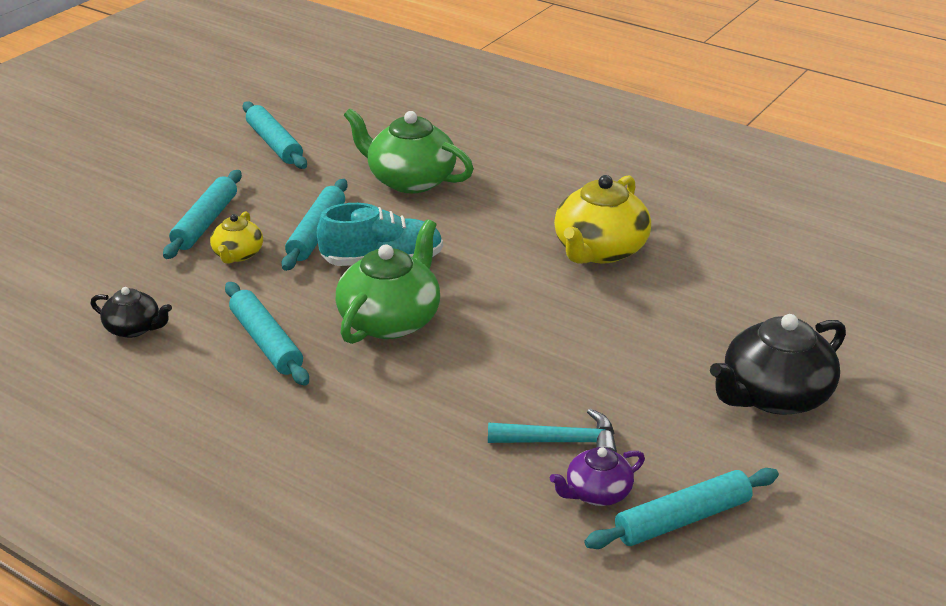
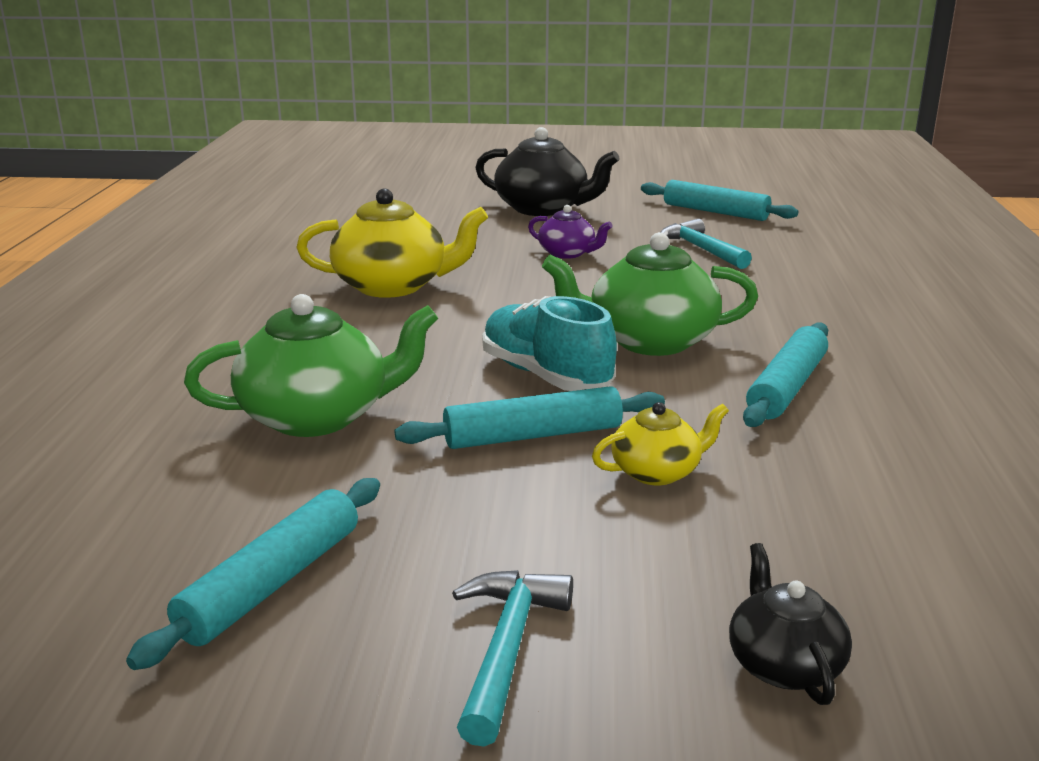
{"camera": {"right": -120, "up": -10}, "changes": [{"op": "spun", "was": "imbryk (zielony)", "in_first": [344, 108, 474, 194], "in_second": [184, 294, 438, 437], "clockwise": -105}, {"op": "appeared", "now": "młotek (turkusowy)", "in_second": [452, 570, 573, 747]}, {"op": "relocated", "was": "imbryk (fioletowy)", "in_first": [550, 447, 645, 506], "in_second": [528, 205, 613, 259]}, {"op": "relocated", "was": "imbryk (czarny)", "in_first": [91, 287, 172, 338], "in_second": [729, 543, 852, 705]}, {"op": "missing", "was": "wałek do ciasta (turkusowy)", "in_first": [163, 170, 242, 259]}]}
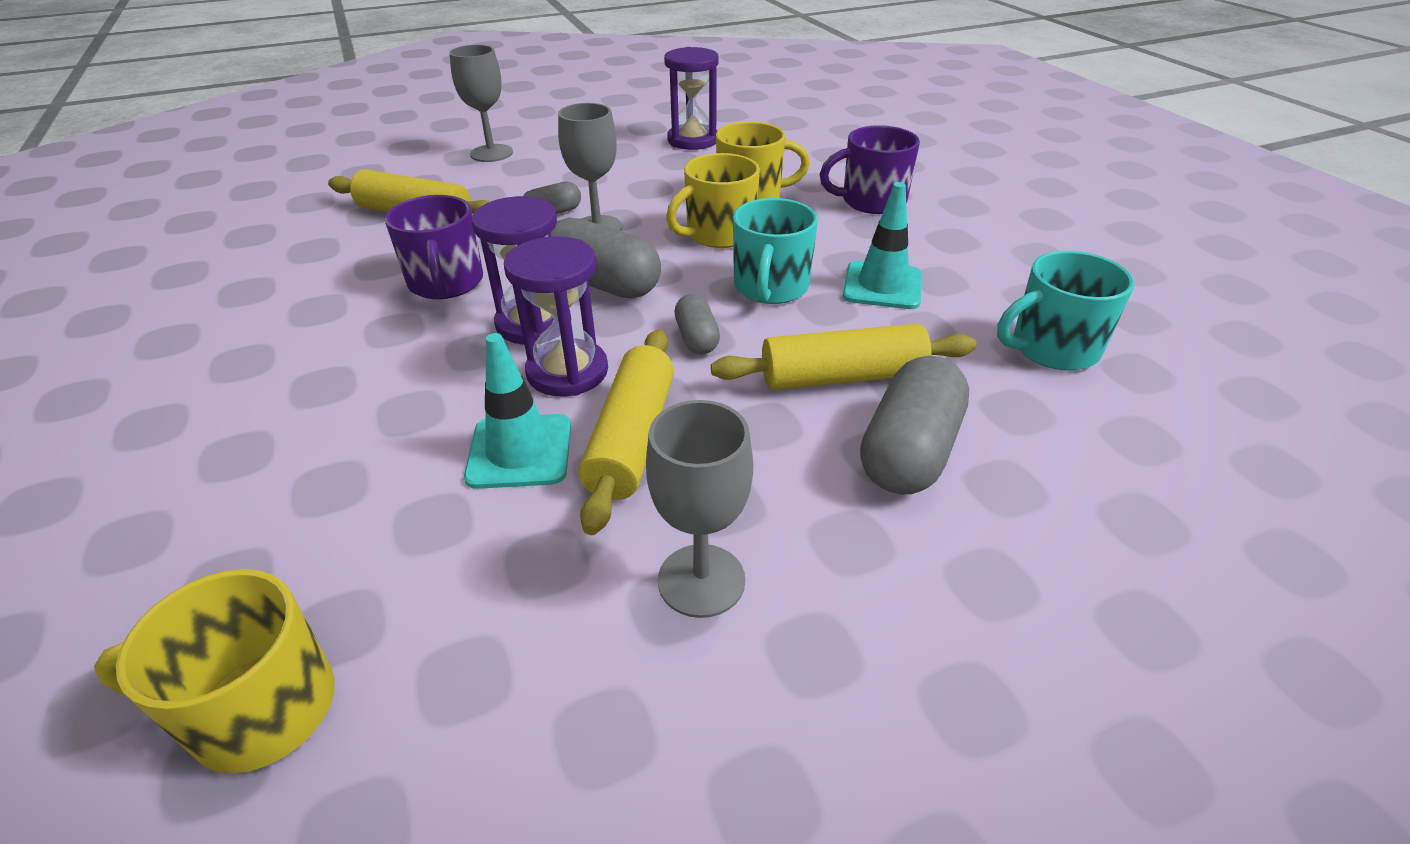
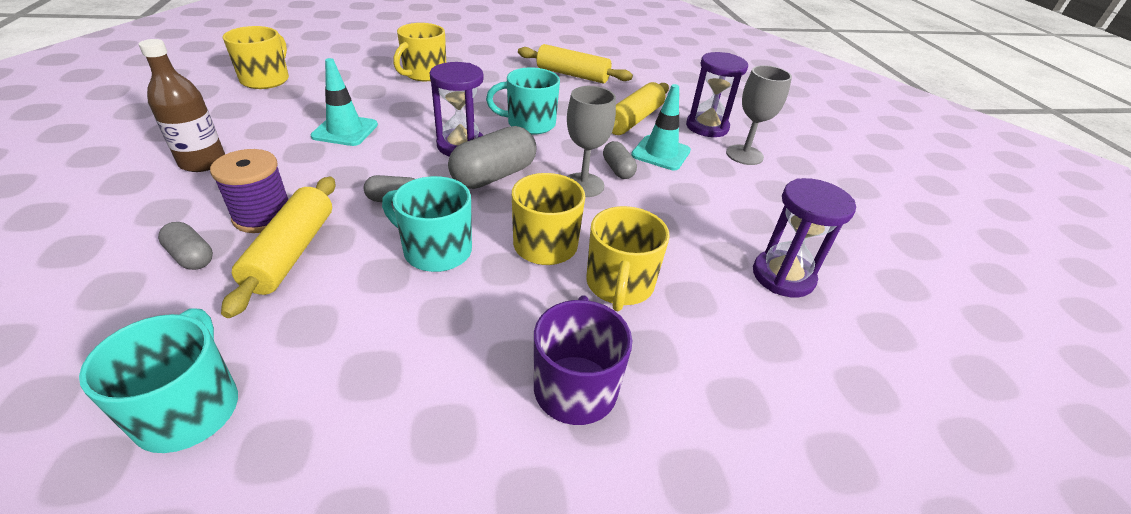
{"camera": {"right": 100, "up": 0}, "changes": [{"op": "exchanged", "was": "kielich (szary)", "now": "butelka (brązowy)", "in_first": [646, 400, 753, 618], "in_second": [139, 39, 225, 172]}, {"op": "size", "was": "kapsułka (szary)", "in_first": [860, 356, 969, 494], "in_second": [158, 222, 213, 270], "ratio": 0.55}, {"op": "appeared", "now": "szpulka (fioletowy)", "in_second": [210, 149, 288, 233]}, {"op": "appeared", "now": "kubek (żółty)", "in_second": [393, 23, 446, 81]}, {"op": "colour", "was": "kubek (fioletowy)", "now": "kubek (turkusowy)", "in_first": [385, 195, 483, 299], "in_second": [486, 67, 560, 134]}, {"op": "relocated", "was": "wałek do ciasta (żółty)", "in_first": [578, 329, 674, 535], "in_second": [518, 44, 633, 84]}, {"op": "relocated", "was": "pachołek (turkusowy)", "in_first": [843, 182, 922, 309], "in_second": [631, 84, 691, 170]}, {"op": "relocated", "was": "klepsydra (fioletowy)", "in_first": [504, 236, 608, 396], "in_second": [686, 52, 748, 137]}]}
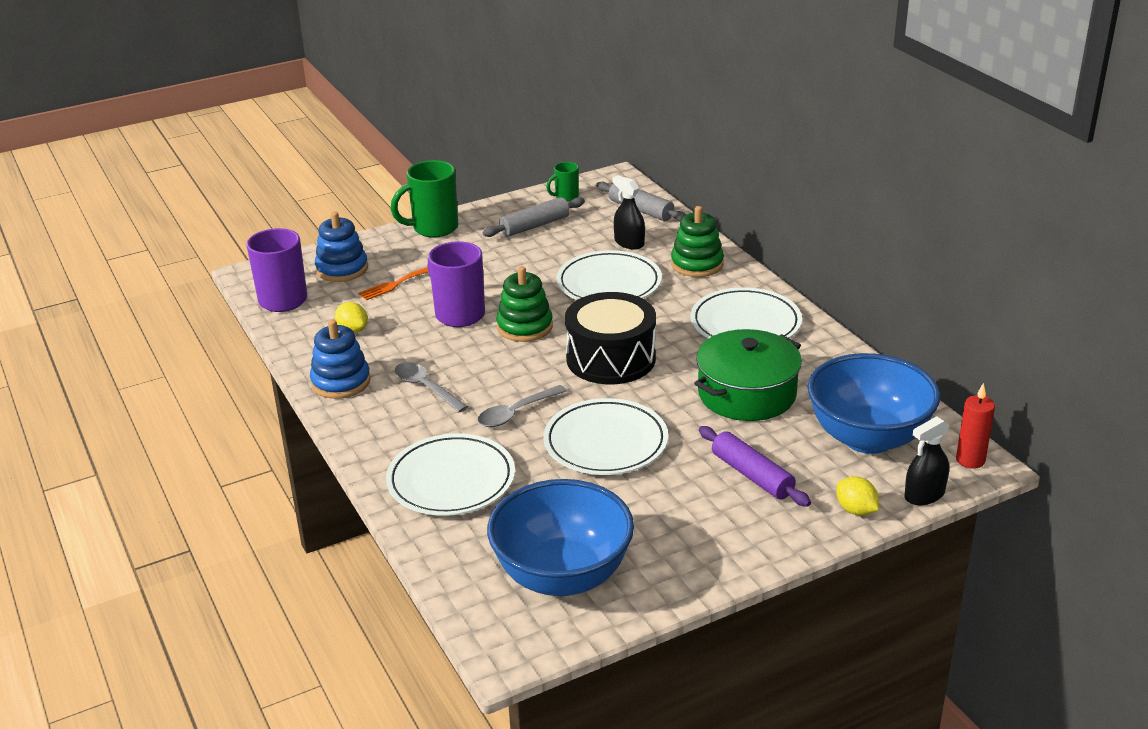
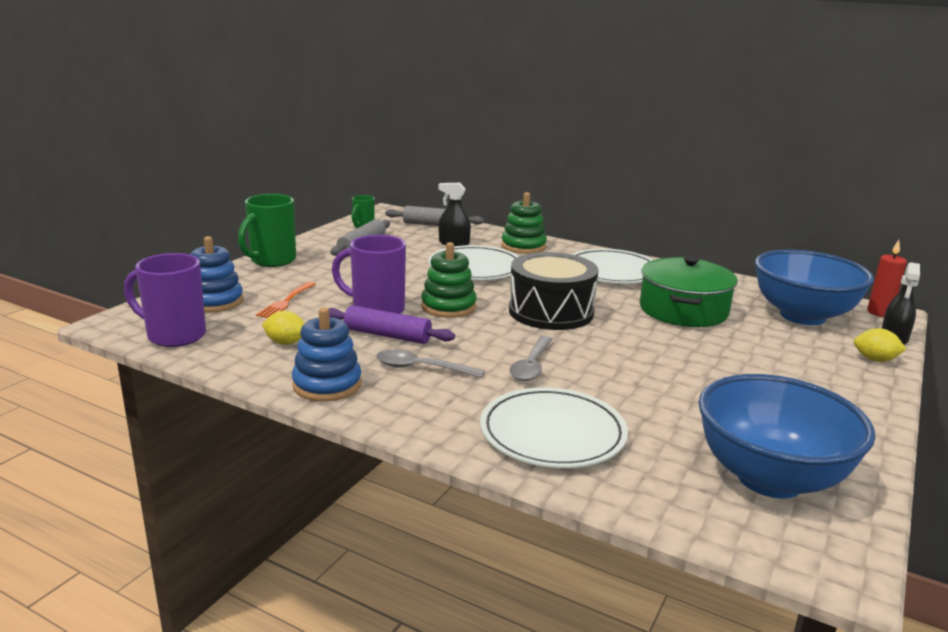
{"camera": {"right": -35, "up": -10}, "changes": [{"op": "relocated", "was": "wałek do ciasta (fioletowy)", "in_first": [699, 426, 811, 507], "in_second": [328, 305, 455, 344]}, {"op": "missing", "was": "talerz (biały)", "in_first": [543, 398, 668, 475]}]}
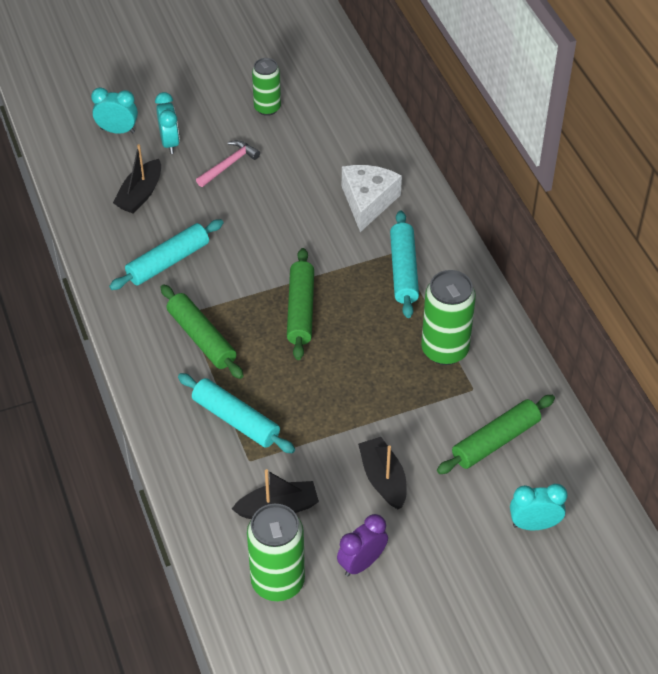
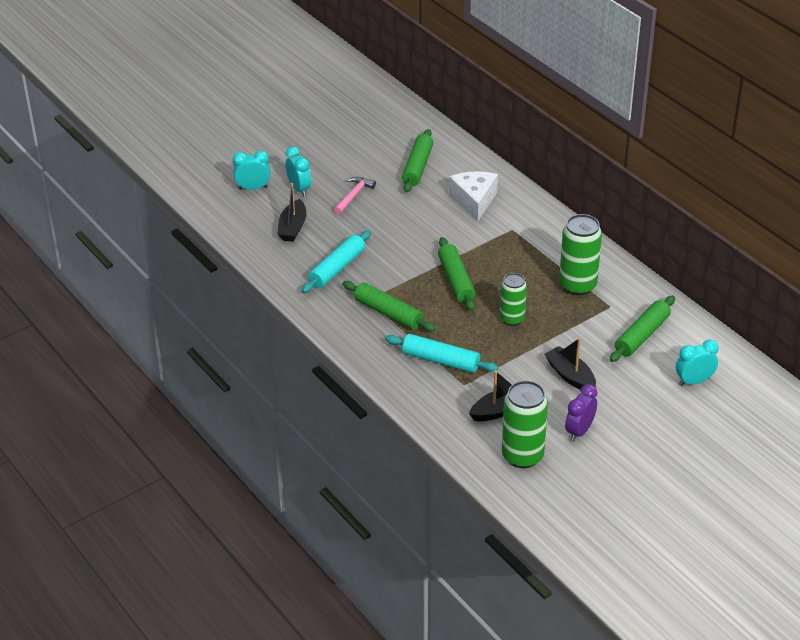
{"camera": {"right": -15, "up": -10}, "changes": [{"op": "appeared", "now": "wałek do ciasta (zielony)", "in_second": [402, 129, 433, 192]}, {"op": "relocated", "was": "puszka (zielony)", "in_first": [252, 58, 281, 116], "in_second": [500, 273, 527, 326]}, {"op": "missing", "was": "wałek do ciasta (turkusowy)", "in_first": [390, 210, 419, 318]}]}
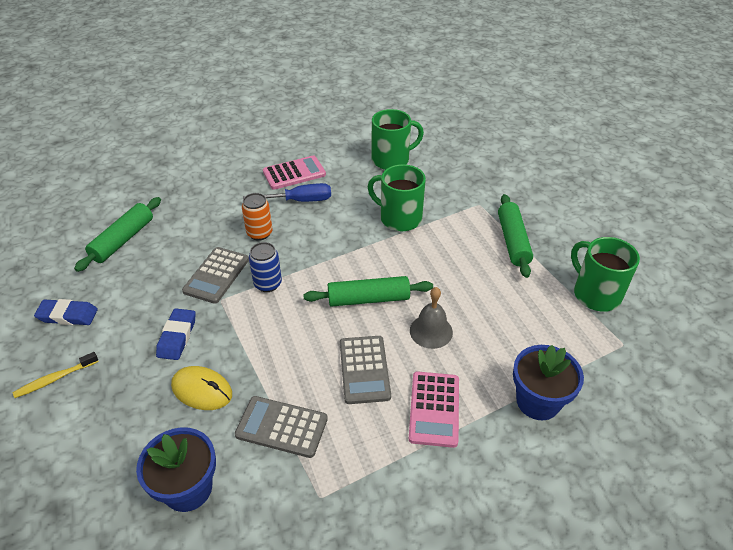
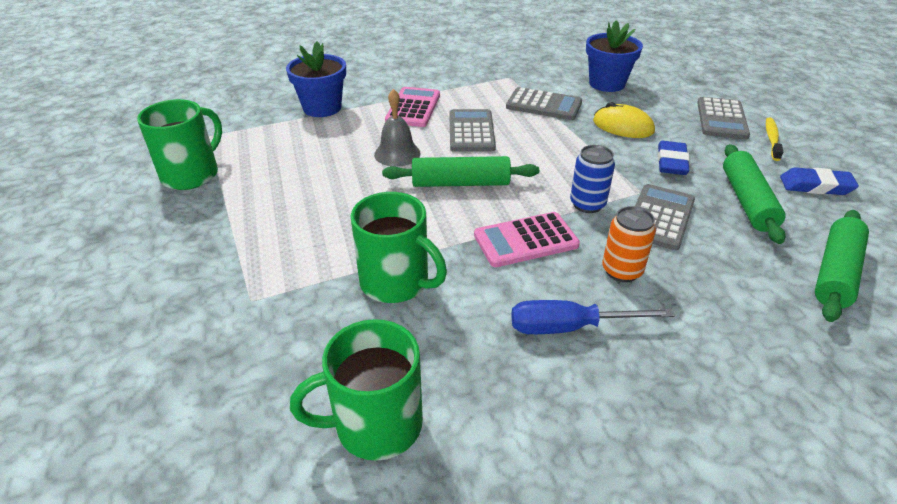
{"camera": {"right": -175, "up": -5}, "changes": [{"op": "spun", "was": "kubek (zielony)", "in_first": [571, 237, 640, 312], "in_second": [137, 99, 222, 190], "clockwise": -120}, {"op": "relocated", "was": "kalkulator (różowy)", "in_first": [263, 155, 326, 190], "in_second": [474, 212, 580, 267]}, {"op": "appeared", "now": "kalkulator (szary)", "in_second": [697, 97, 750, 139]}, {"op": "relocated", "was": "wałek do ciasta (zielony)", "in_first": [498, 194, 533, 278], "in_second": [723, 144, 786, 244]}, {"op": "spun", "was": "szczoteczka do zębów (żółty)", "in_first": [13, 352, 99, 398], "in_second": [766, 118, 783, 161], "clockwise": -45}]}
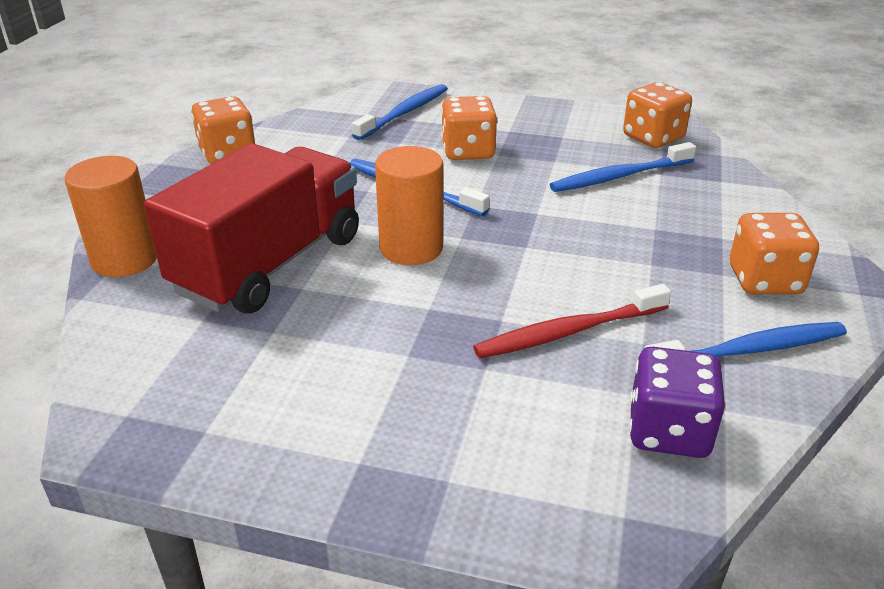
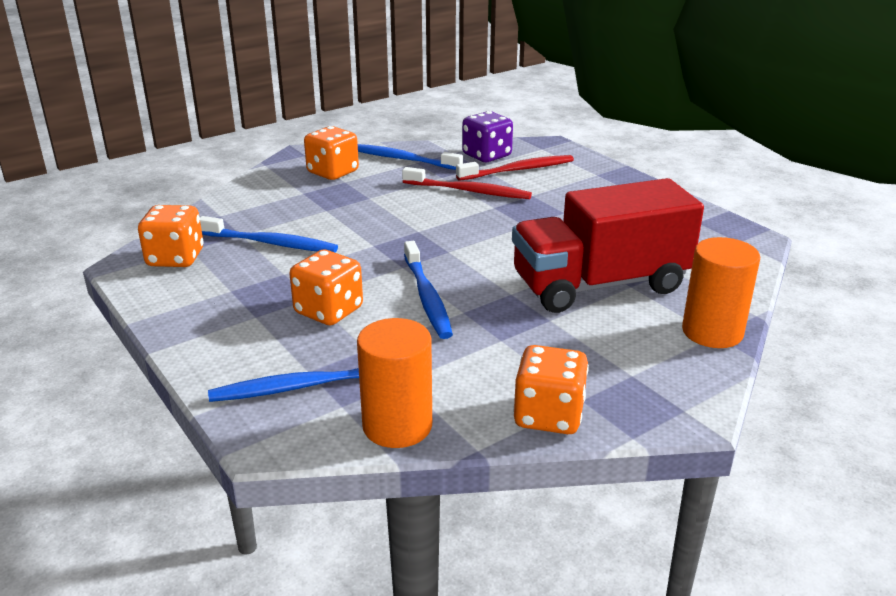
{"camera": {"right": -140, "up": -5}, "changes": [{"op": "relocated", "was": "walec (pomarańczowy)", "in_first": [375, 146, 443, 265], "in_second": [357, 318, 432, 448]}, {"op": "appeared", "now": "szczoteczka do zębów (czerwony)", "in_second": [456, 155, 574, 181]}]}
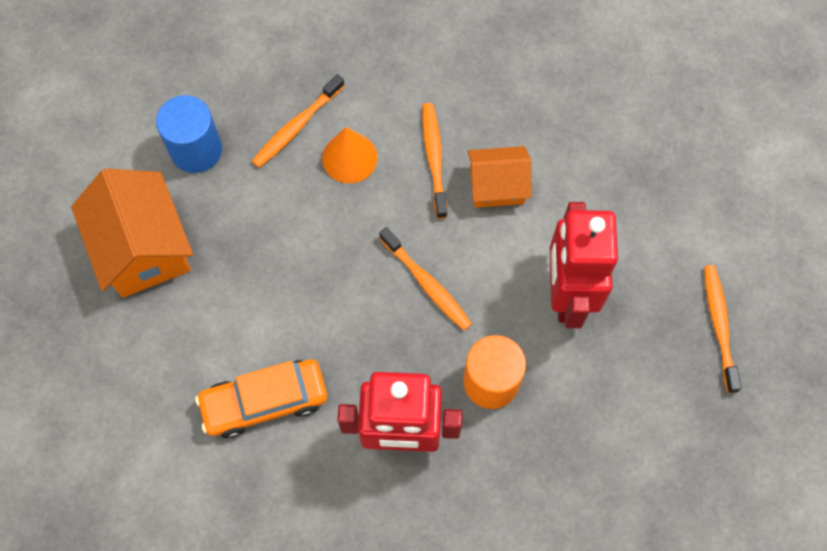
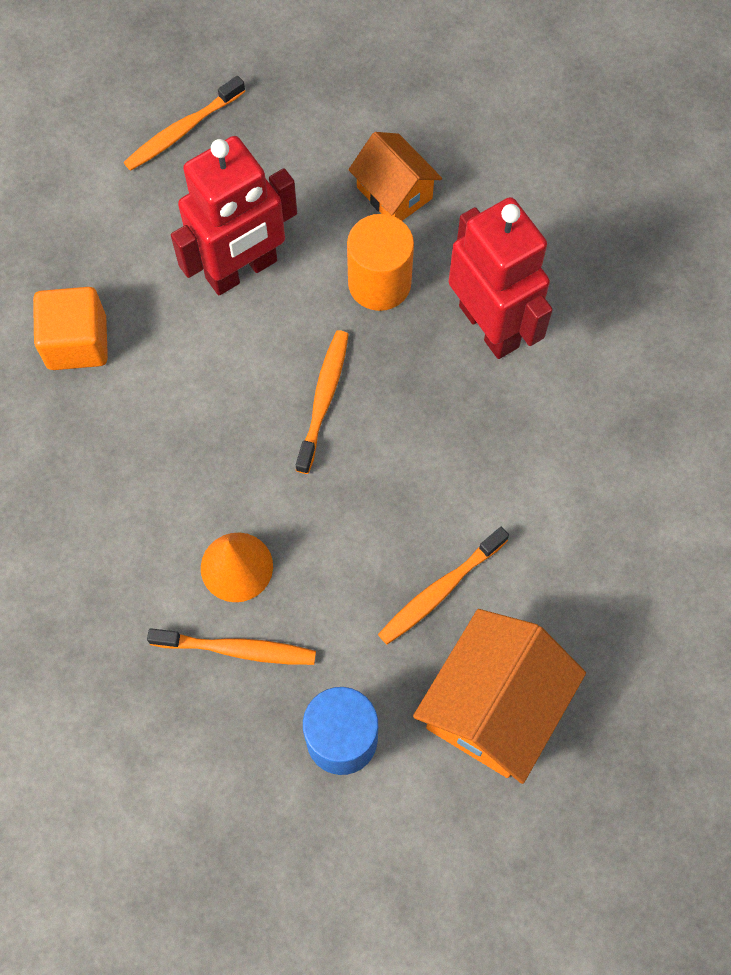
{"camera": {"right": -125, "up": 0}, "changes": [{"op": "appeared", "now": "sześcian (pomarańczowy)", "in_second": [33, 287, 108, 370]}, {"op": "relocated", "was": "domek (pomarańczowy)", "in_first": [467, 146, 531, 208], "in_second": [348, 132, 442, 221]}, {"op": "relocated", "was": "szczoteczka do zębów (pomarańczowy)", "in_first": [423, 103, 447, 219], "in_second": [378, 527, 509, 645]}, {"op": "missing", "was": "samochód (pomarańczowy)", "in_first": [195, 359, 327, 438]}]}
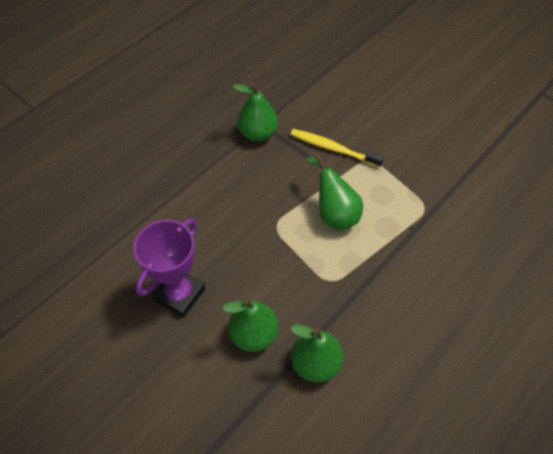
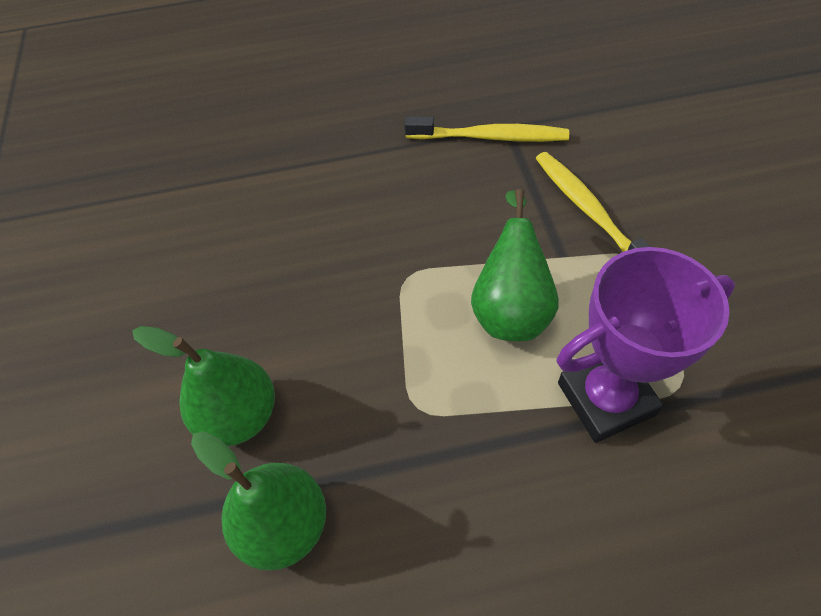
{"camera": {"right": 40, "up": 0}, "changes": [{"op": "exchanged", "was": "gruszka (zielony)", "now": "szczoteczka do zębów (żółty)", "in_first": [233, 83, 278, 142], "in_second": [404, 116, 569, 142]}, {"op": "relocated", "was": "puchar (fioletowy)", "in_first": [133, 219, 205, 318], "in_second": [556, 247, 735, 443]}]}
